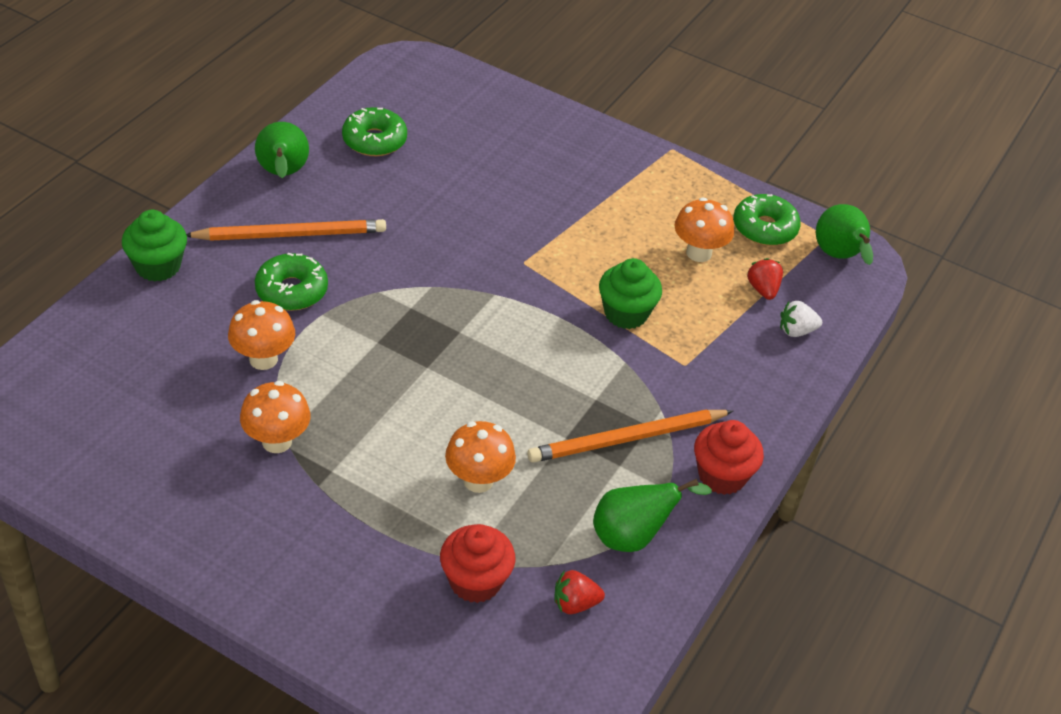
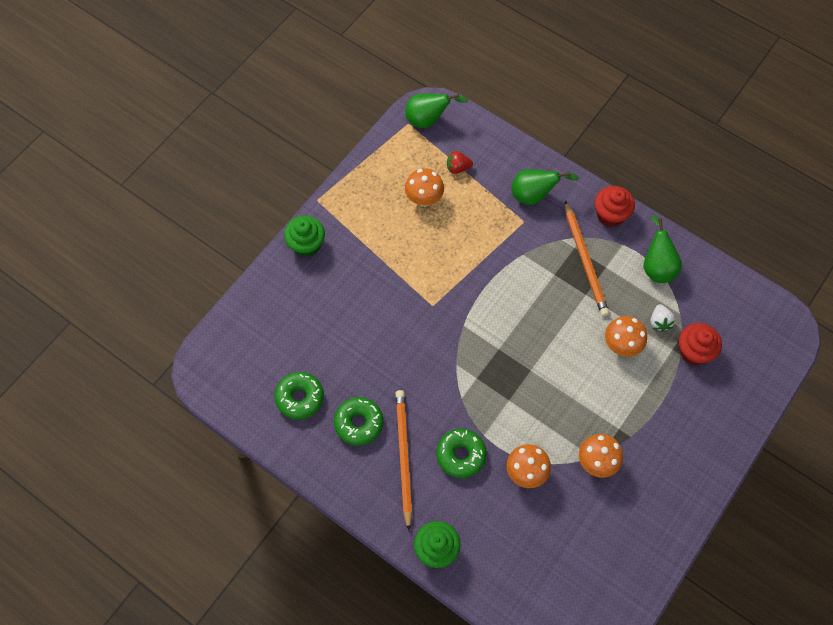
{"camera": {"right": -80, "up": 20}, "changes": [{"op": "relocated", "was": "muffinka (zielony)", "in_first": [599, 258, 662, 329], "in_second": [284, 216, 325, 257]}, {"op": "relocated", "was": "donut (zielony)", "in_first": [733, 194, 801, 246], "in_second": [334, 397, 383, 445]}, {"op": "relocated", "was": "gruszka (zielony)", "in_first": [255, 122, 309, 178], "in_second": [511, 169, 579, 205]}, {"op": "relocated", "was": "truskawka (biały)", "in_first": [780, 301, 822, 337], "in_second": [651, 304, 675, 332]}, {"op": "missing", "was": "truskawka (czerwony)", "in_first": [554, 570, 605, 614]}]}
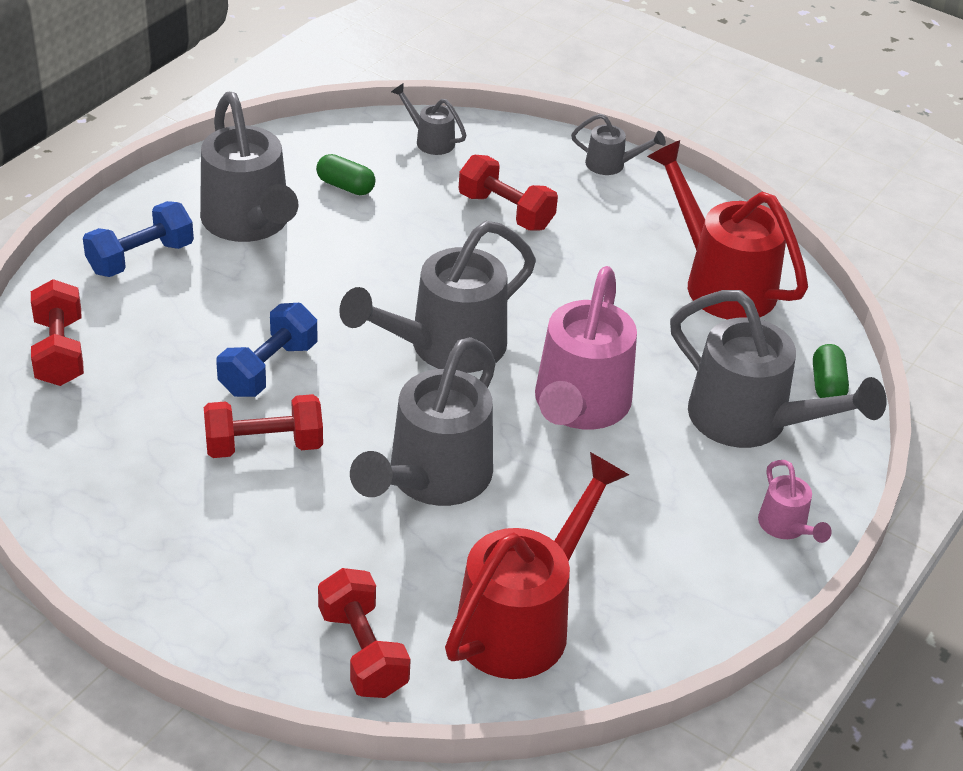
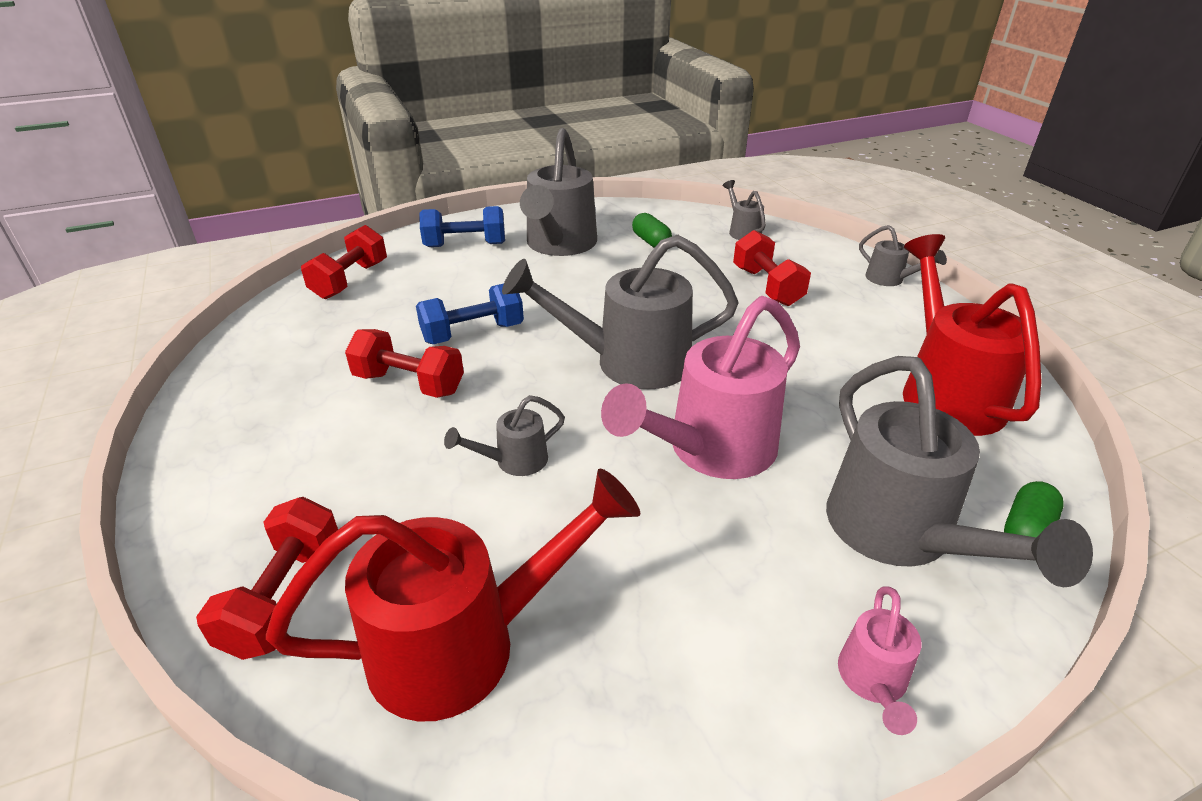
{"camera": {"right": 35, "up": -5}, "changes": [{"op": "size", "was": "konewka (szary)", "in_first": [350, 337, 496, 506], "in_second": [444, 395, 565, 476], "ratio": 0.47}]}
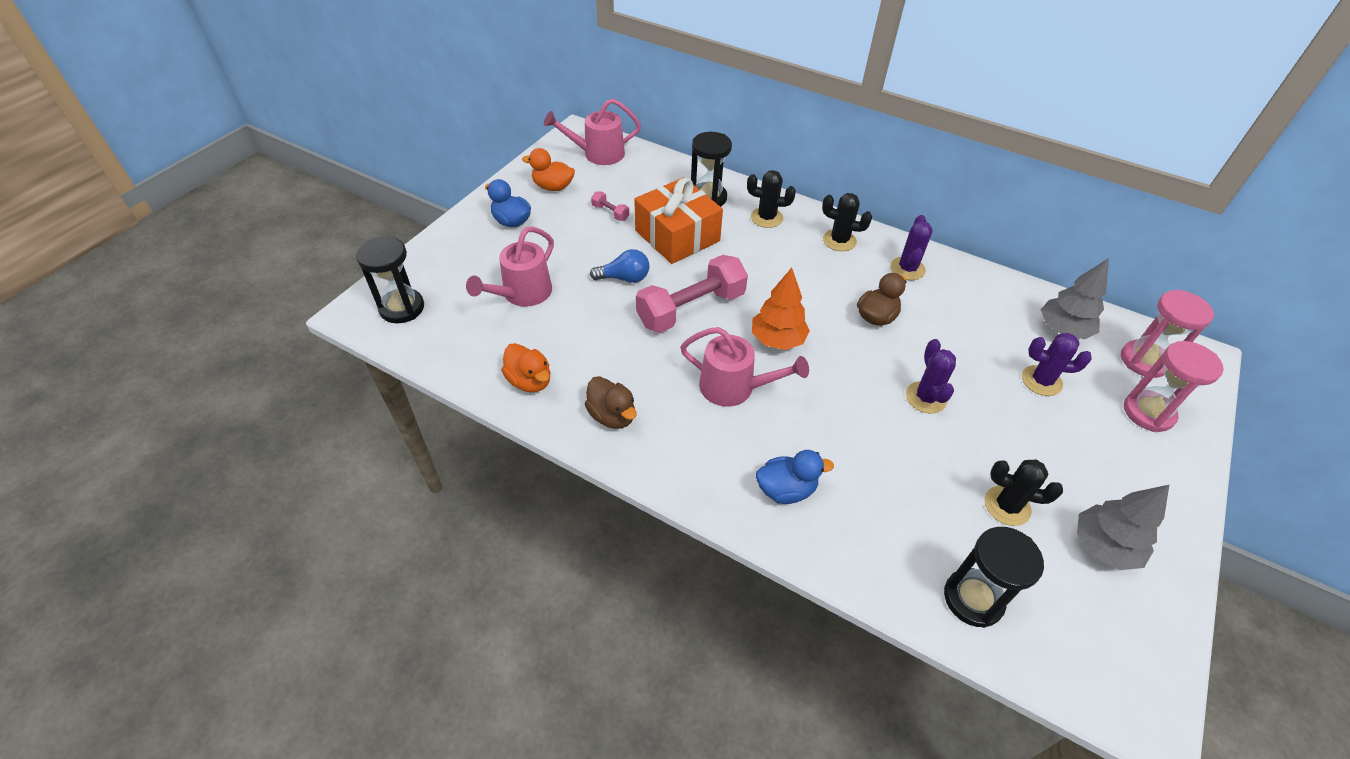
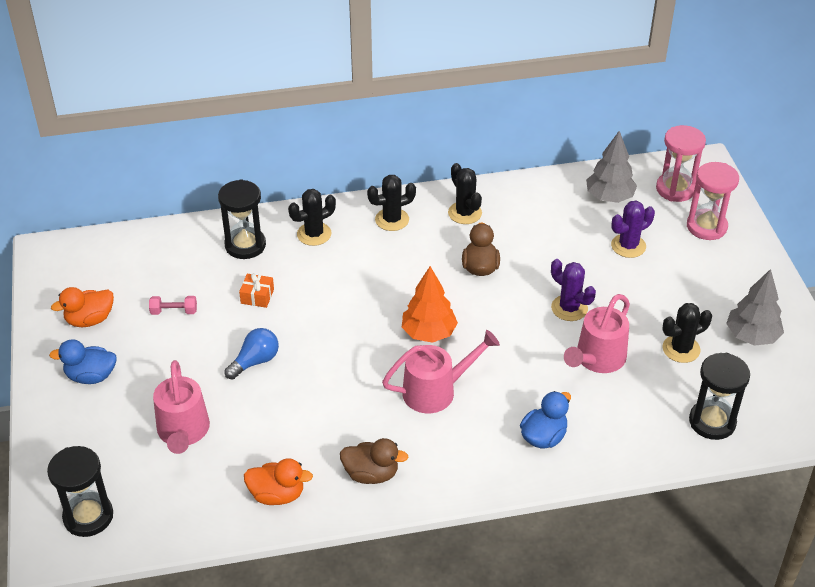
{"camera": {"right": -40, "up": -5}, "changes": [{"op": "size", "was": "prezent (pomarańczowy)", "in_first": [634, 177, 723, 264], "in_second": [239, 273, 274, 308], "ratio": 0.4}, {"op": "colour", "was": "kaktus (fioletowy)", "now": "kaktus (czarny)", "in_first": [890, 215, 933, 280], "in_second": [448, 163, 482, 224]}, {"op": "relocated", "was": "konewka (różowy)", "in_first": [544, 98, 641, 165], "in_second": [564, 294, 630, 373]}, {"op": "missing", "was": "hantel (różowy)", "in_first": [636, 255, 748, 333]}]}
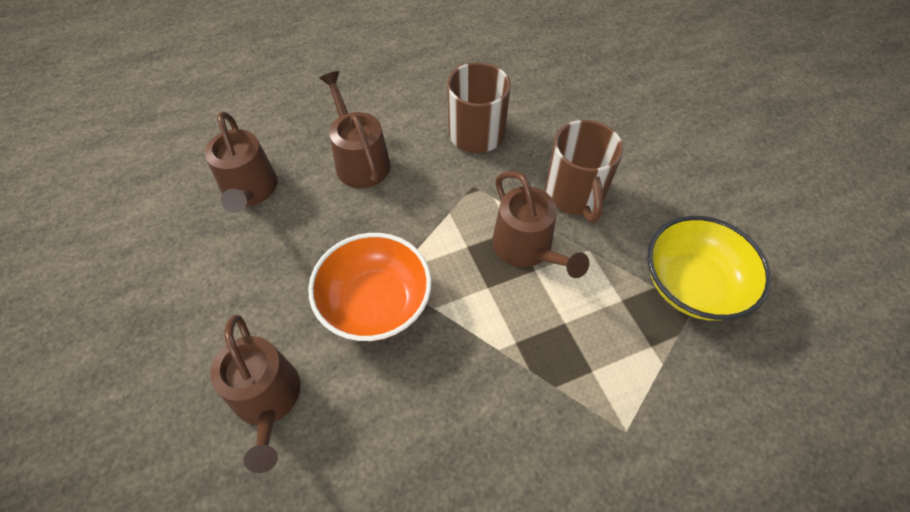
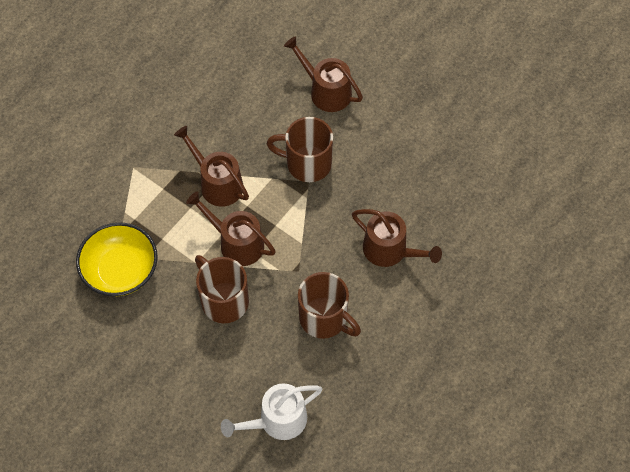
{"camera": {"right": 150, "up": 5}, "changes": [{"op": "relocated", "was": "konewka (brązowy)", "in_first": [205, 112, 278, 213], "in_second": [174, 126, 249, 207]}, {"op": "appeared", "now": "konewka (biały)", "in_second": [221, 383, 322, 440]}, {"op": "exchanged", "was": "miska (pomarańczowy)", "now": "kubek (brązowy)", "in_first": [308, 233, 432, 341], "in_second": [267, 117, 333, 182]}]}
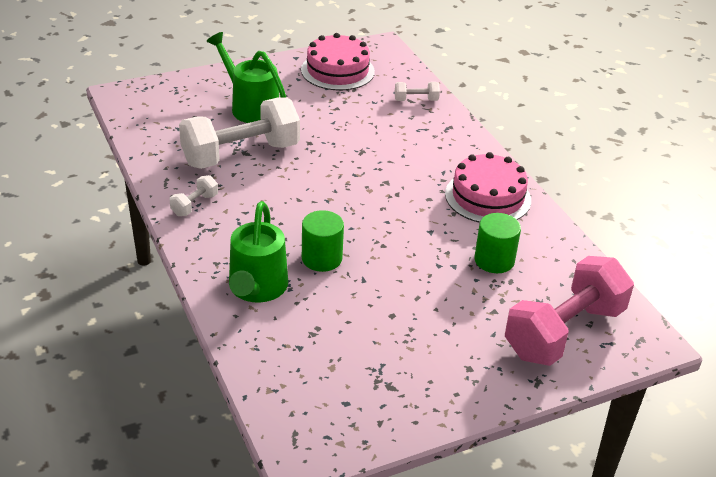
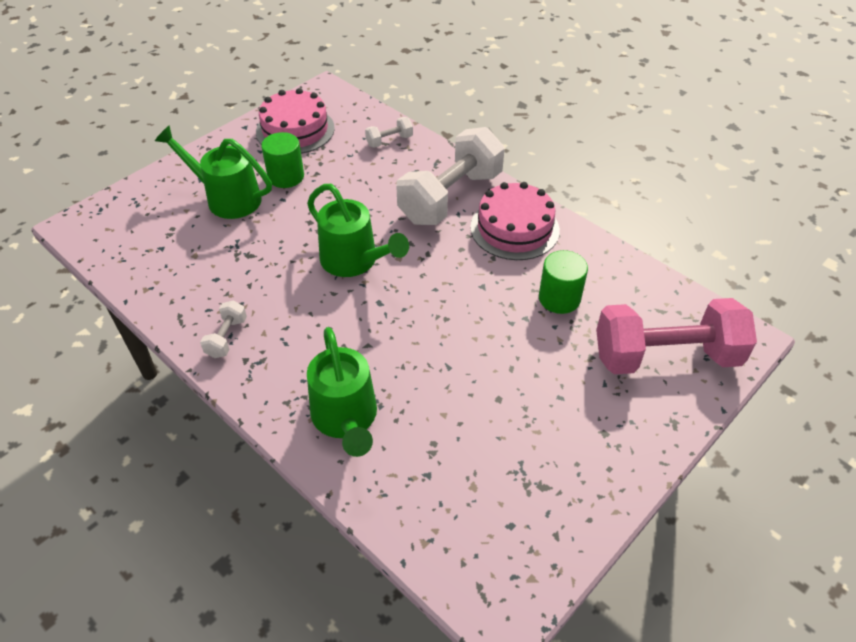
{"camera": {"right": -20, "up": 10}, "changes": [{"op": "relocated", "was": "walec (zielony)", "in_first": [302, 210, 344, 272], "in_second": [261, 132, 304, 188]}, {"op": "appeared", "now": "konewka (zielony)", "in_second": [307, 184, 409, 277]}, {"op": "relocated", "was": "hantel (biały)", "in_first": [179, 97, 300, 169], "in_second": [396, 127, 505, 225]}, {"op": "spun", "was": "hantel (różowy)", "in_first": [505, 256, 634, 366], "in_second": [596, 298, 757, 374], "clockwise": 60}]}
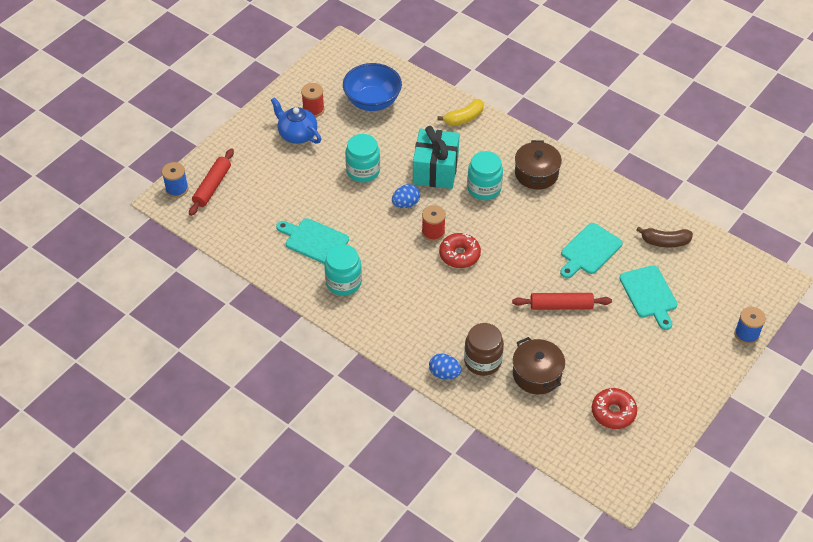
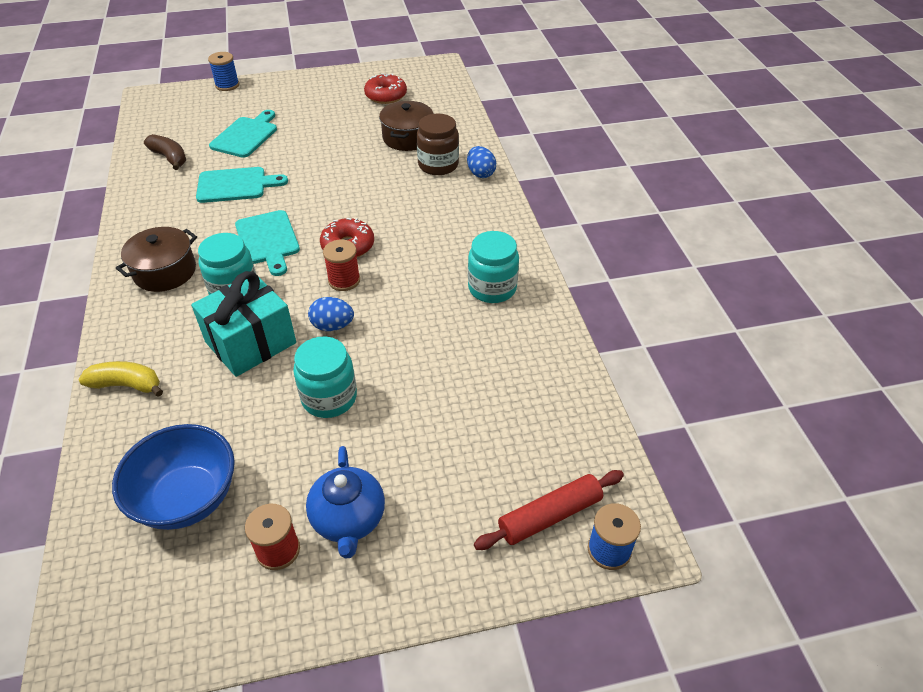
{"camera": {"right": -140, "up": -5}, "changes": [{"op": "relocated", "was": "deska do krojenia (turkusowy)", "in_first": [276, 218, 349, 264], "in_second": [235, 210, 300, 276]}, {"op": "missing", "was": "wałek do ciasta (czerwony)", "in_first": [512, 293, 612, 310]}]}
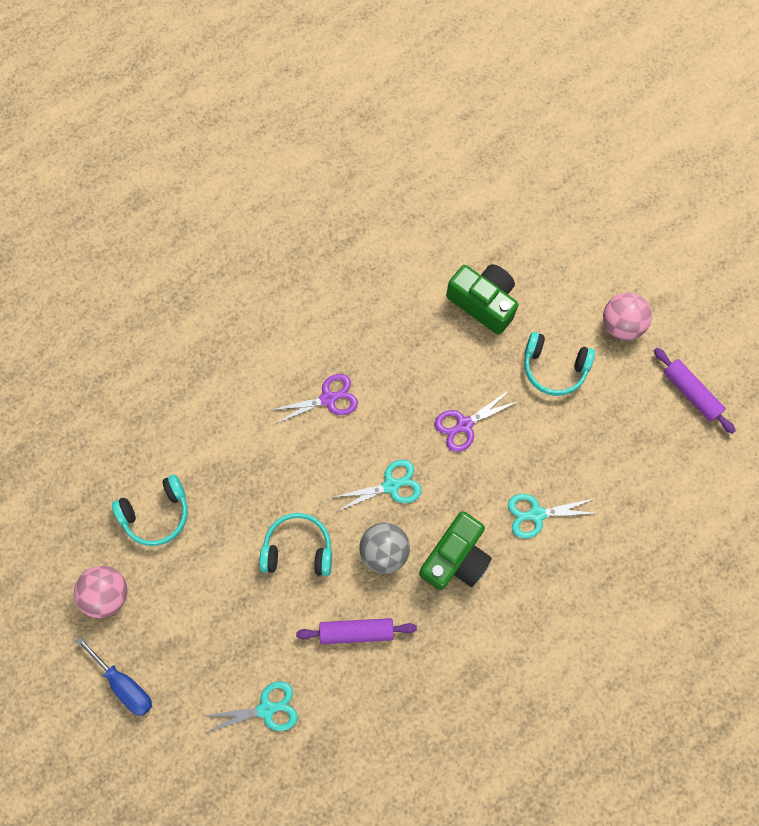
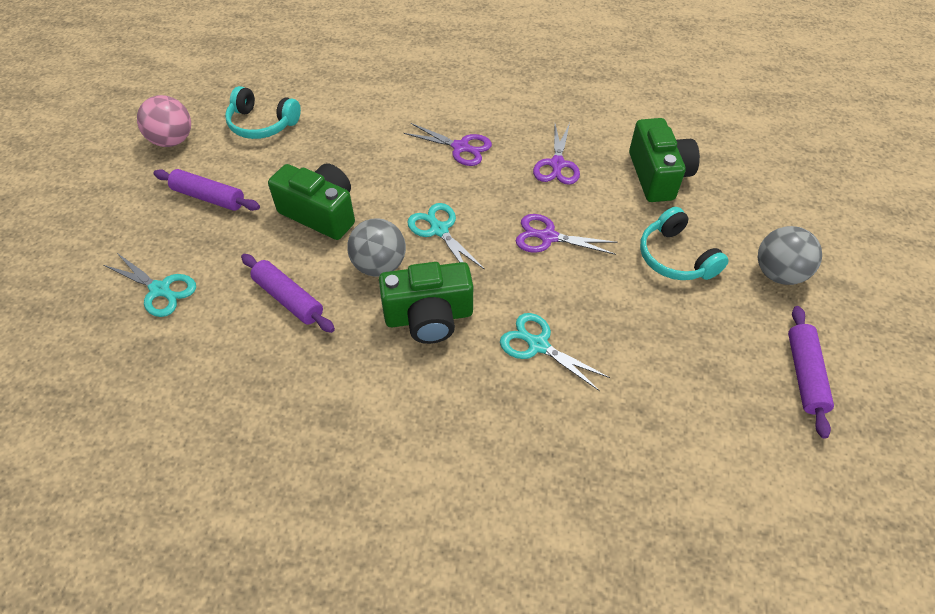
{"camera": {"right": 45, "up": -20}, "changes": [{"op": "appeared", "now": "wałek do ciasta (fioletowy)", "in_second": [153, 169, 260, 211]}, {"op": "exchanged", "was": "słuchawki (turkusowy)", "now": "aparat fotograficzny (zielony)", "in_first": [259, 513, 332, 576], "in_second": [268, 163, 355, 240]}, {"op": "spun", "was": "nożyczki (turkusowy)", "in_first": [334, 460, 422, 512], "in_second": [407, 203, 485, 270], "clockwise": -150}, {"op": "appeared", "now": "nożyczki (fioletowy)", "in_second": [533, 123, 580, 185]}, {"op": "colour", "was": "piłka (różowy)", "now": "piłka (szary)", "in_first": [603, 293, 652, 340], "in_second": [758, 226, 822, 285]}, {"op": "missing", "was": "śrubokręt (niebieski)", "in_first": [76, 637, 152, 716]}]}
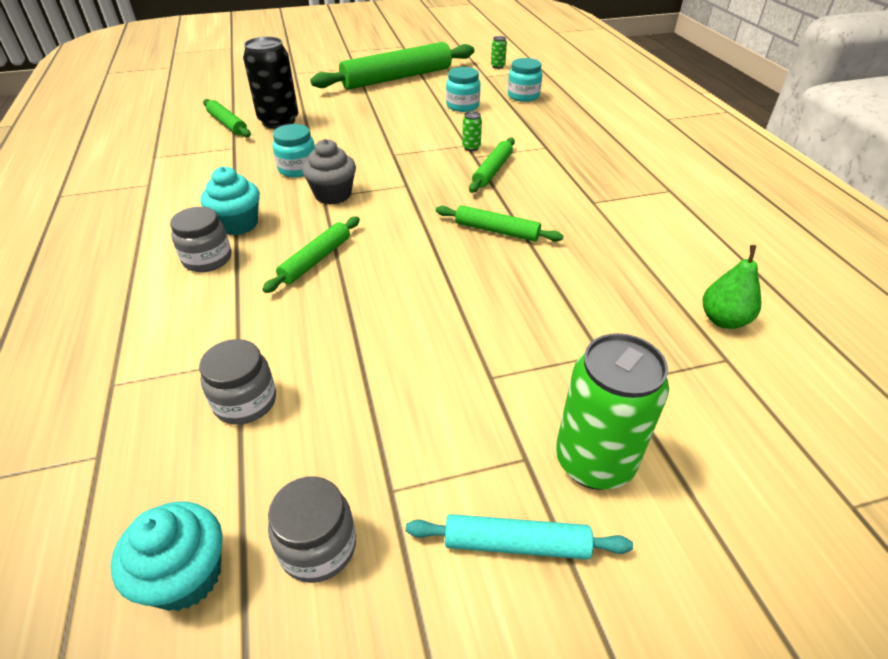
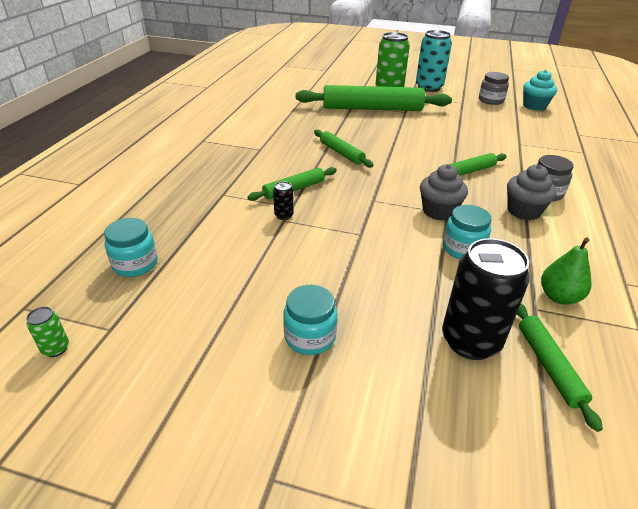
{"camera": {"right": -150, "up": -5}, "changes": [{"op": "colour", "was": "puszka (zielony)", "now": "puszka (czarny)", "in_first": [462, 111, 482, 151], "in_second": [273, 181, 293, 220]}, {"op": "relocated", "was": "słoik (turkusowy)", "in_first": [446, 67, 480, 112], "in_second": [283, 285, 338, 355]}, {"op": "relocated", "was": "wałek do ciasta (zielony)", "in_first": [310, 42, 474, 90], "in_second": [296, 85, 452, 111]}, {"op": "exchanged", "was": "wałek do ciasta (turkusowy)", "now": "puszka (turkusowy)", "in_first": [406, 514, 633, 559], "in_second": [416, 30, 452, 92]}, {"op": "colour", "was": "muffinka (turkusowy)", "now": "muffinka (szary)", "in_first": [200, 166, 260, 235], "in_second": [507, 165, 557, 220]}, {"op": "relocated", "was": "gruszka (zielony)", "in_first": [702, 245, 761, 329], "in_second": [541, 238, 592, 305]}, {"op": "missing", "was": "słoik (szary)", "in_first": [199, 339, 276, 425]}]}
